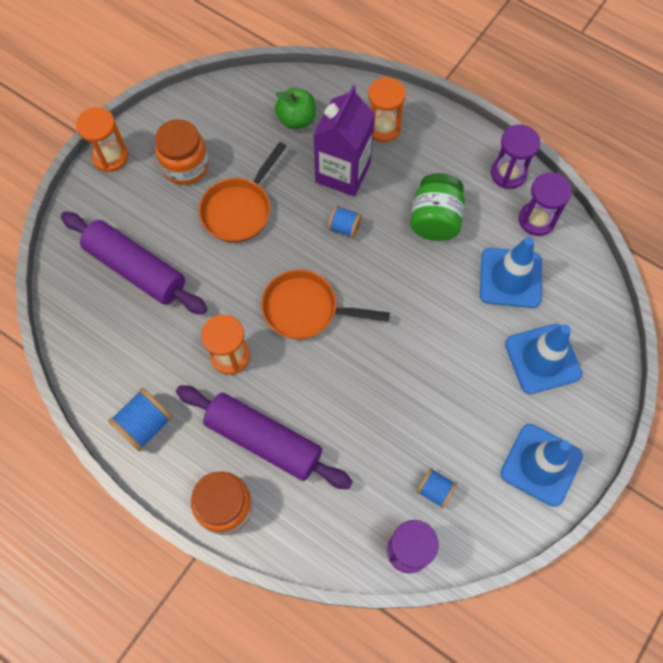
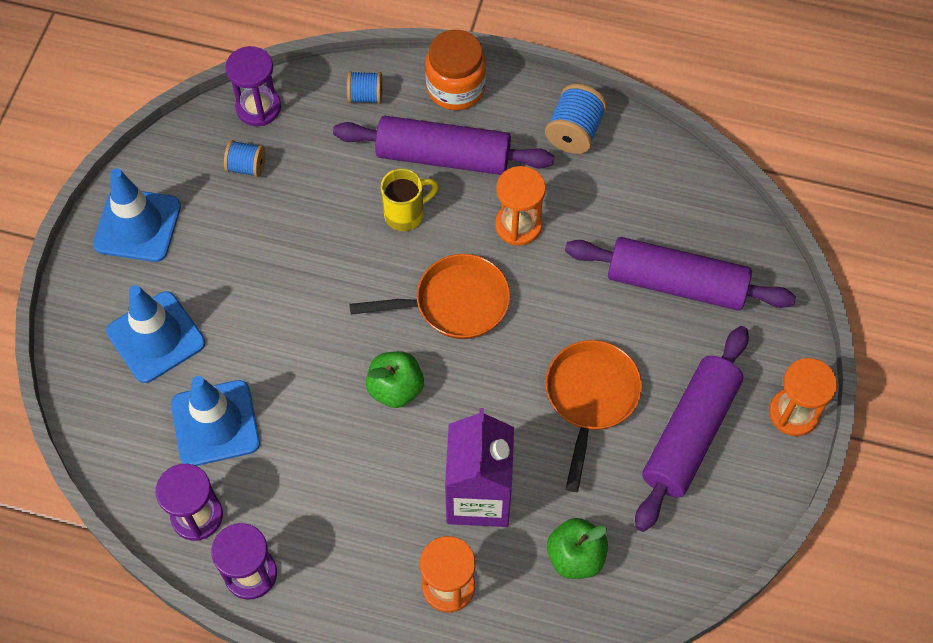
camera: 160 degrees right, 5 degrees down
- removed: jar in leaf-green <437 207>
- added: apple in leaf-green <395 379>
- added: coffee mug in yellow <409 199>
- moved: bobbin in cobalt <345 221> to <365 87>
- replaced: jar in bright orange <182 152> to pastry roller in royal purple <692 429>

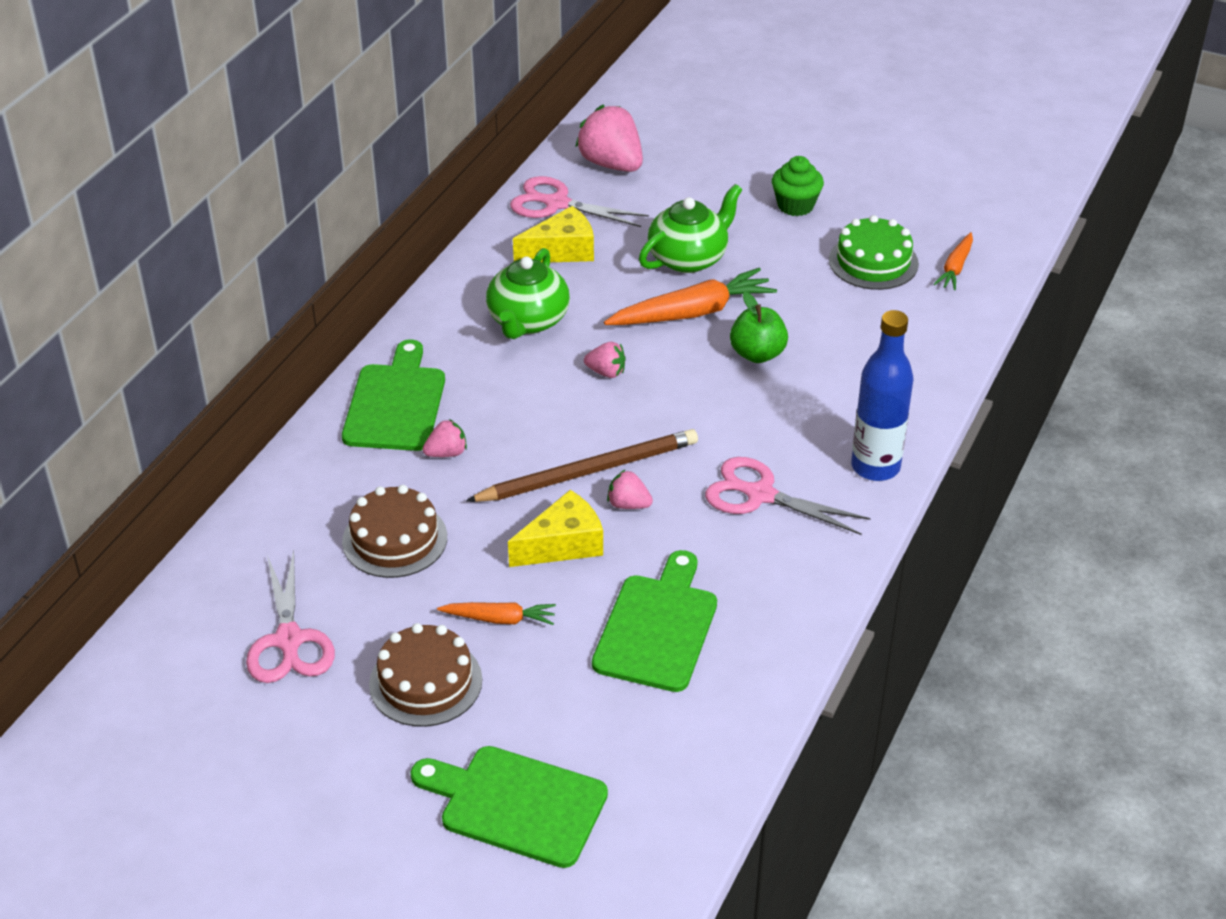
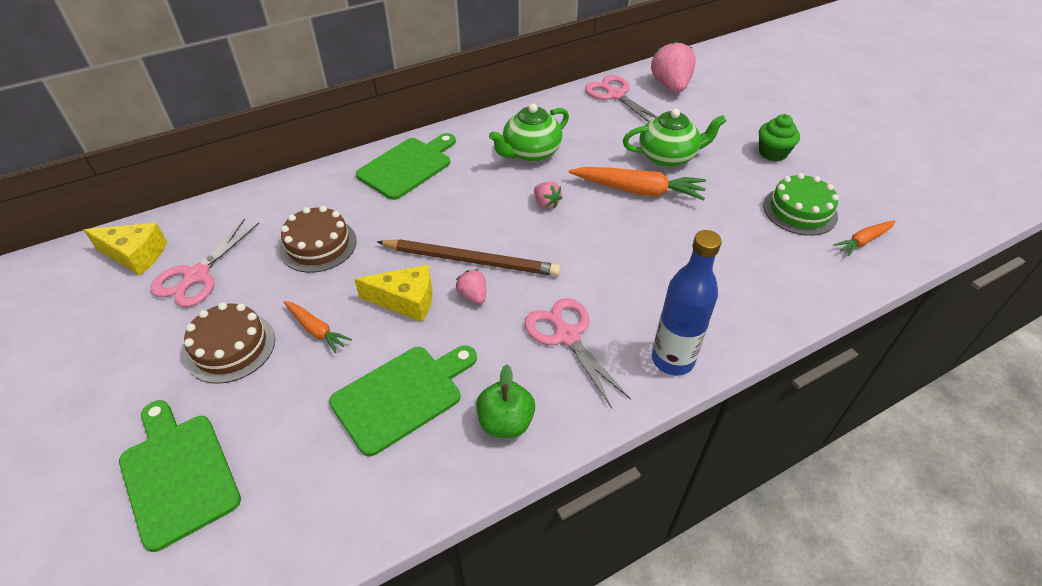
camera: 35 degrees right, 5 degrees up
- removed: berry in rose-pink <445 438>
- moved: cheese in yellow <553 234> to <125 249>
- moved: apple in leaf-green <759 327> to <505 401>

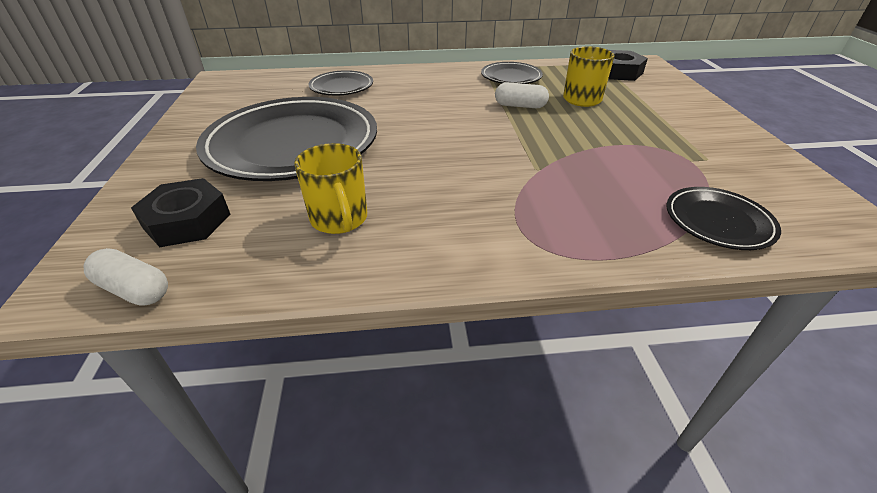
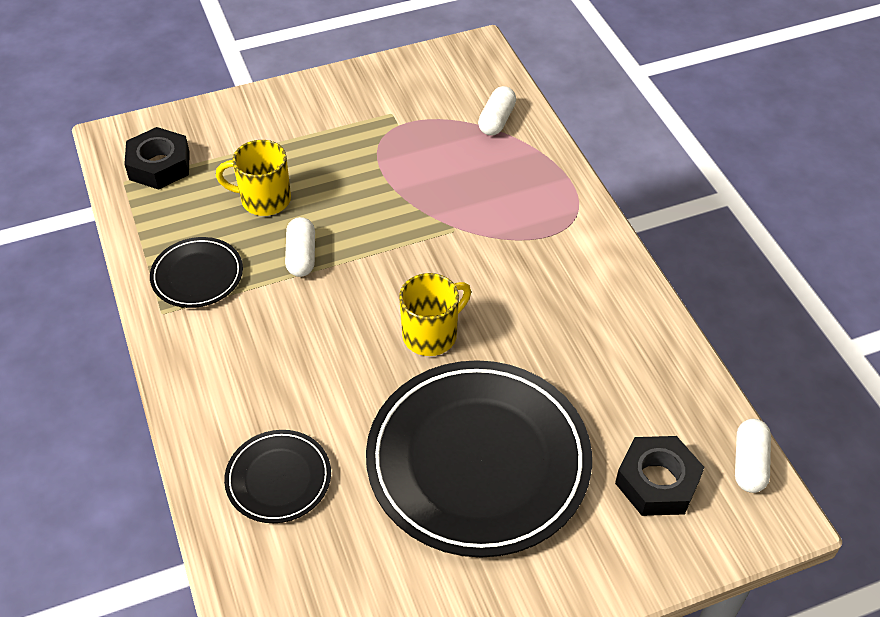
camera: 105 degrees left, 10 degrees up
- moved: coffee mug in yellow <330 188> to <435 314>
- replaced: plate in jet-black <723 218> to capsule in pure white <497 111>

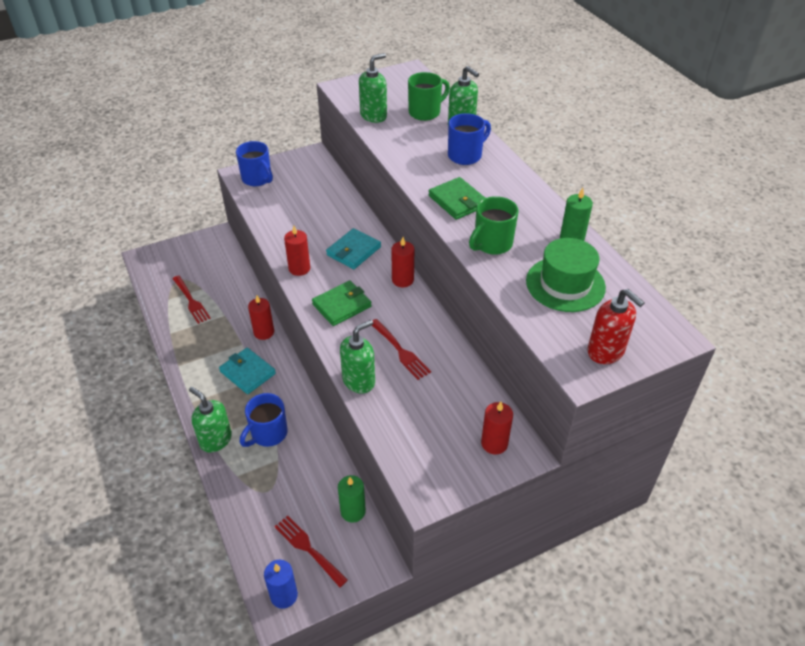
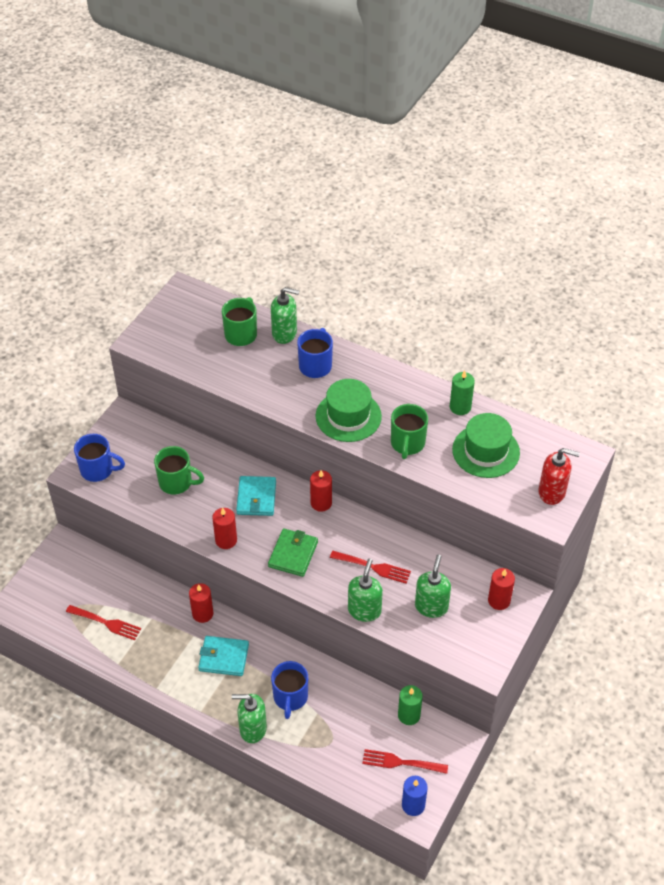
camera: 35 degrees left, 5 degrees up
- added: coffee mug in leaf-green <179 470>
- moved: soap dispenser in leaf-green <373 88> to <433 586>
- replaced: wallet in leaf-green <456 198> to top hat in leaf-green <349 410>

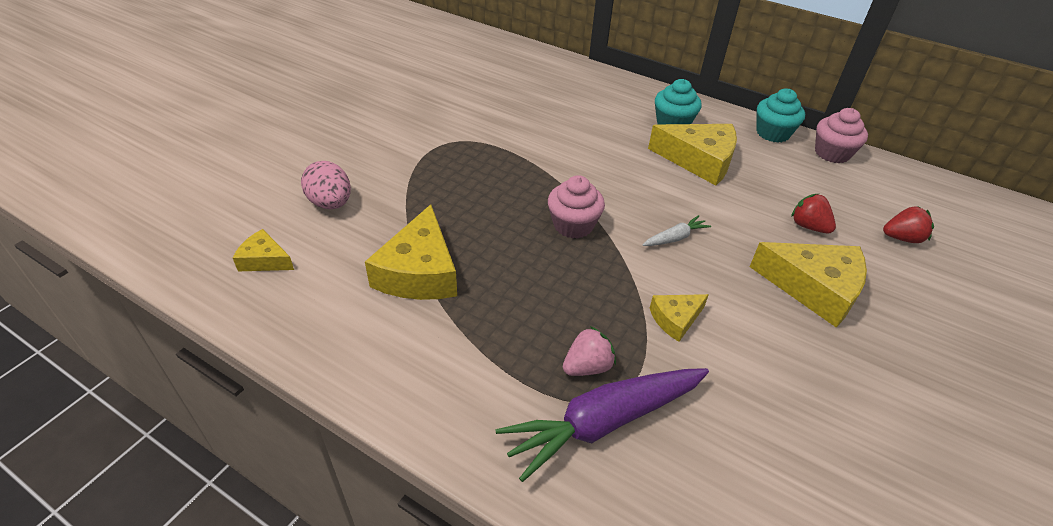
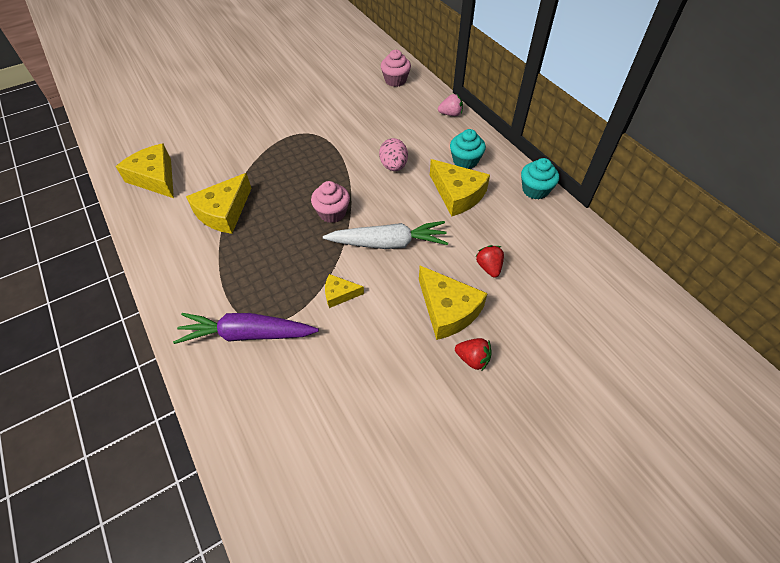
camera: 30 degrees right, 10 degrees up
- moved: toy egg in rose-pink <326 185> to <393 154>
- moved: berry in rose-pink <589 351> to <450 105>
- moved: cupcake in rose-pink <841 135> to <396 68>
- moved: berry in crimson <908 225> to <473 354>
- resized: cheese in yellow <263 250> = <145 170> x1.88
- resized: carrot in pure white <677 230> = <385 235> x2.20

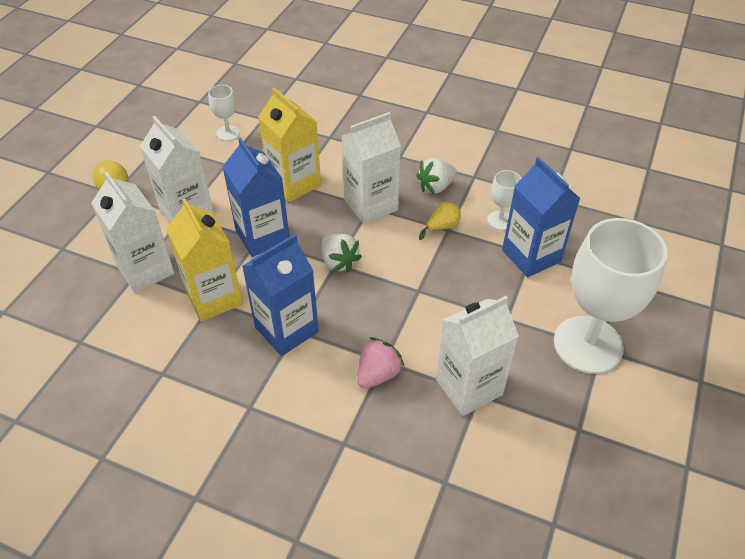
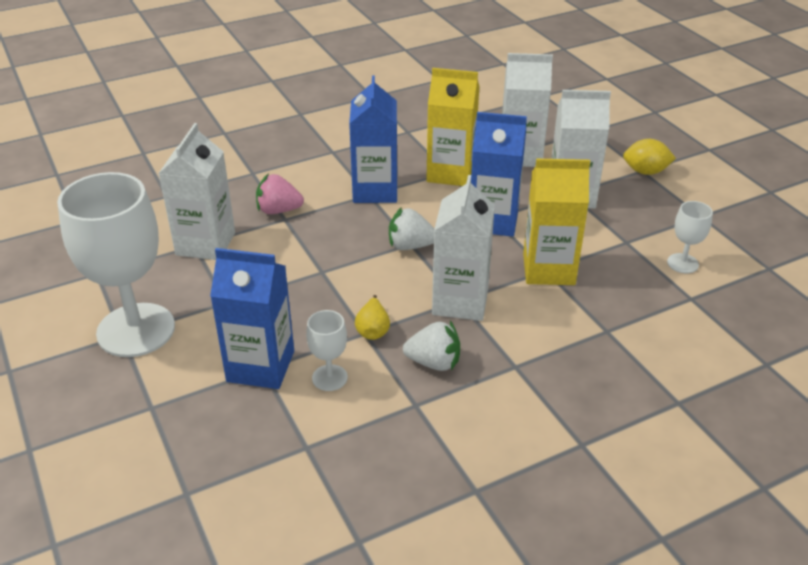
camera: 130 degrees right, 10 degrees down
- turned: berry in rose-pink <381 363> = <280 194> 105 degrees clockwise
- turned: berry in pure white <436 176> = <431 346> 90 degrees clockwise

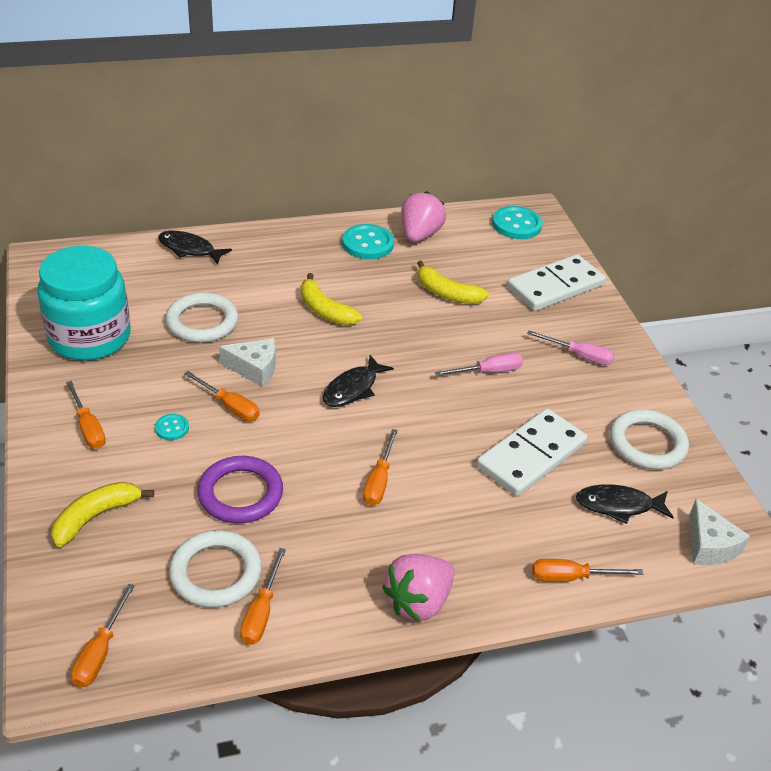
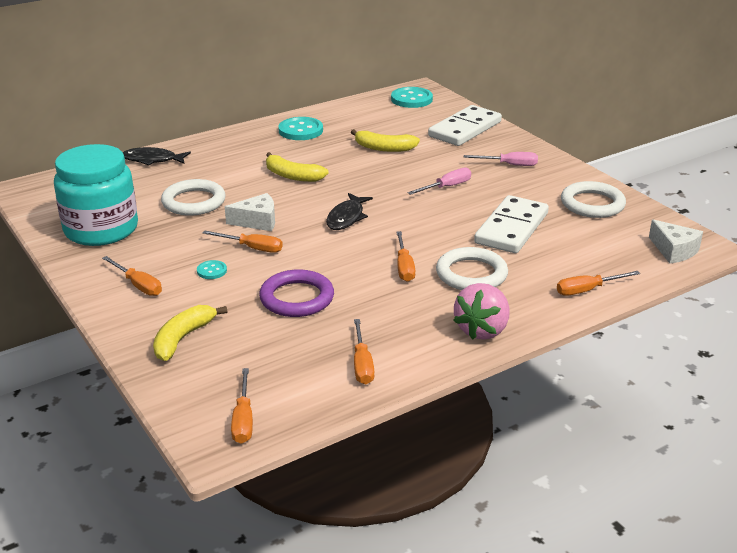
camera: 15 degrees left, 10 degrees down
- removed: berry in rose-pink <423 216>
- removed: fish figure in jet-black <625 504>
- moved: ring in pure white <215 569> to <472 268>

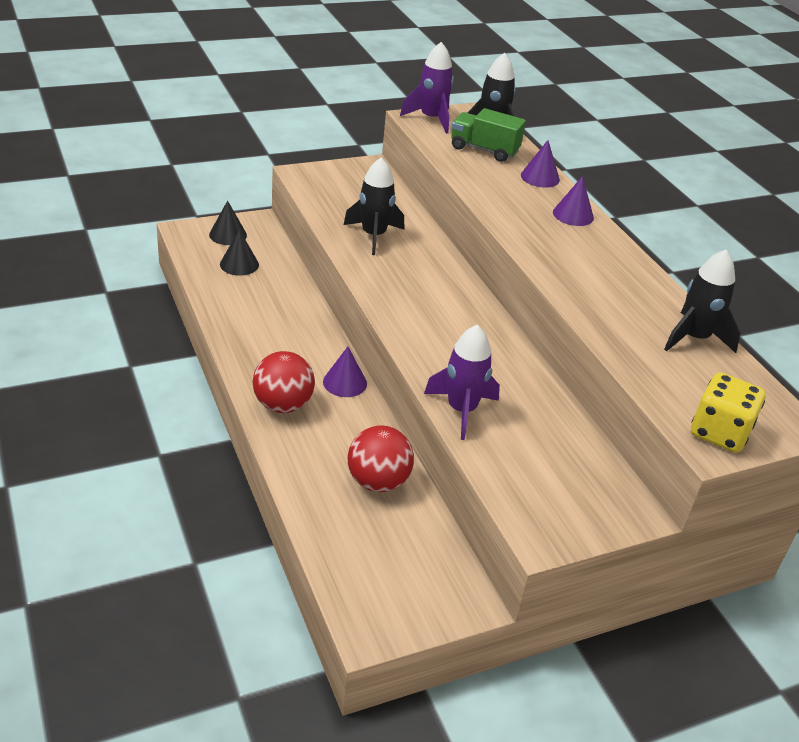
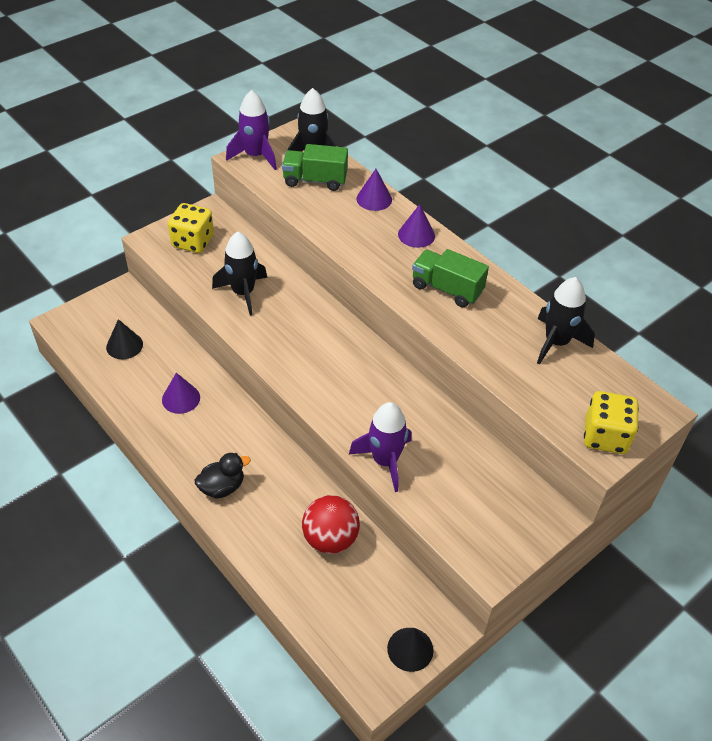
camera: 15 degrees left, 10 degrees up
- added: die in yellow <191 228>
- added: toy truck in leaf-green <450 278>
- moved: solid cone in jet-black <228 223> to <410 650>
- moved: solid cone in royal purple <345 372> to <181 393>
- replaced: ball in crimson <284 382> to duck in jet-black <223 476>

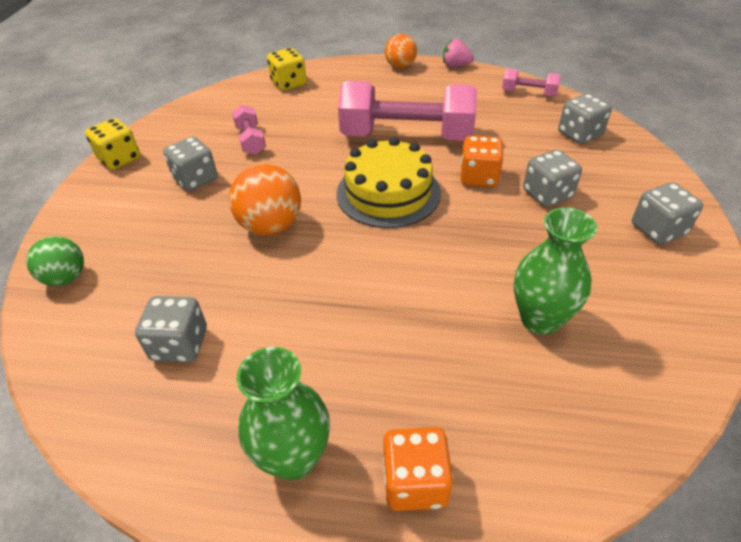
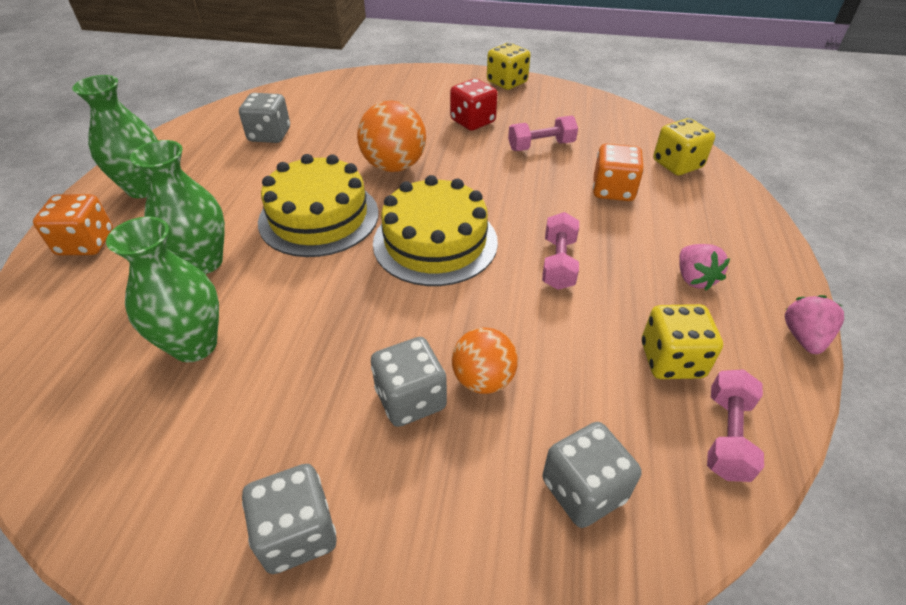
camera: 90 degrees right, 0 degrees up
- removed: ball in leaf-green <55 261>
- added: tall vase in leaf-green <177 207>
- added: gateau in yellow <318 205>
- added: die in yellow <682 341>
- added: berry in rose-pink <704 267>
- moved: ball in bright orange <401 51> to <485 360>
- moved: die in bright orange <482 161> to <618 172>
- recoloured: die in gray <190 164> to die in crimson <473 105>
- resized: free weight in rose-pink <407 111> = <560 251> x0.45

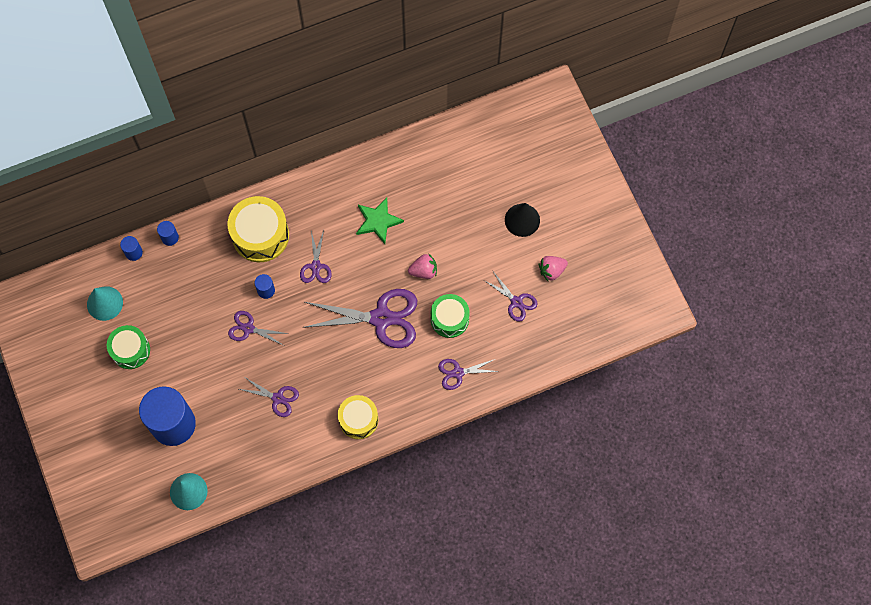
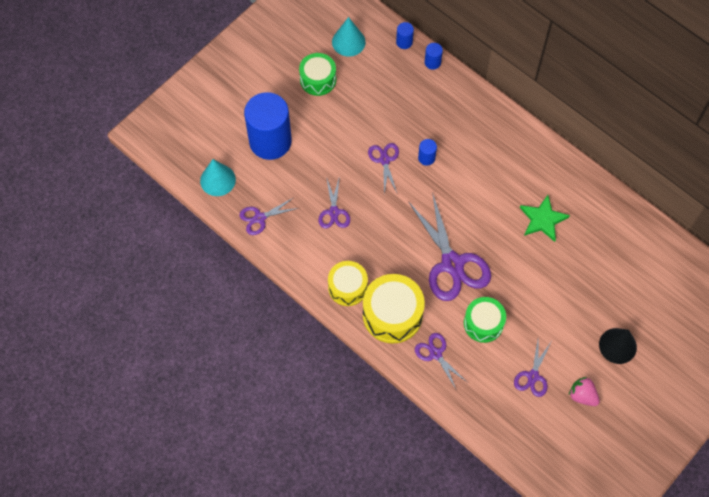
camera: 65 degrees right, 5 degrees down
- removed: berry in rose-pink <422 266>
- moved: toy drum in yellow <258 229> to <394 309>
- moved: scissors in royal purple <316 256> to <268 216>

